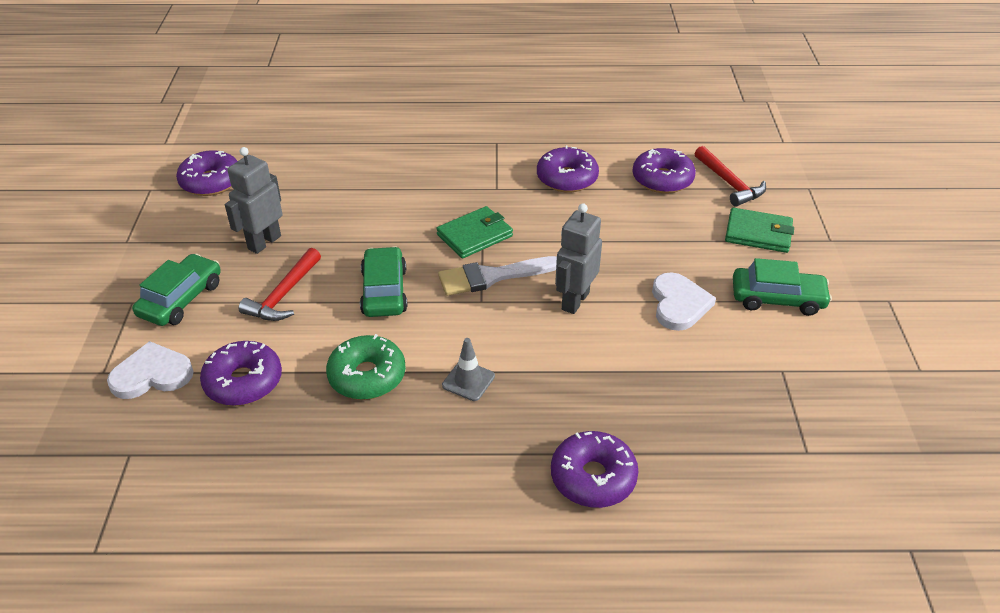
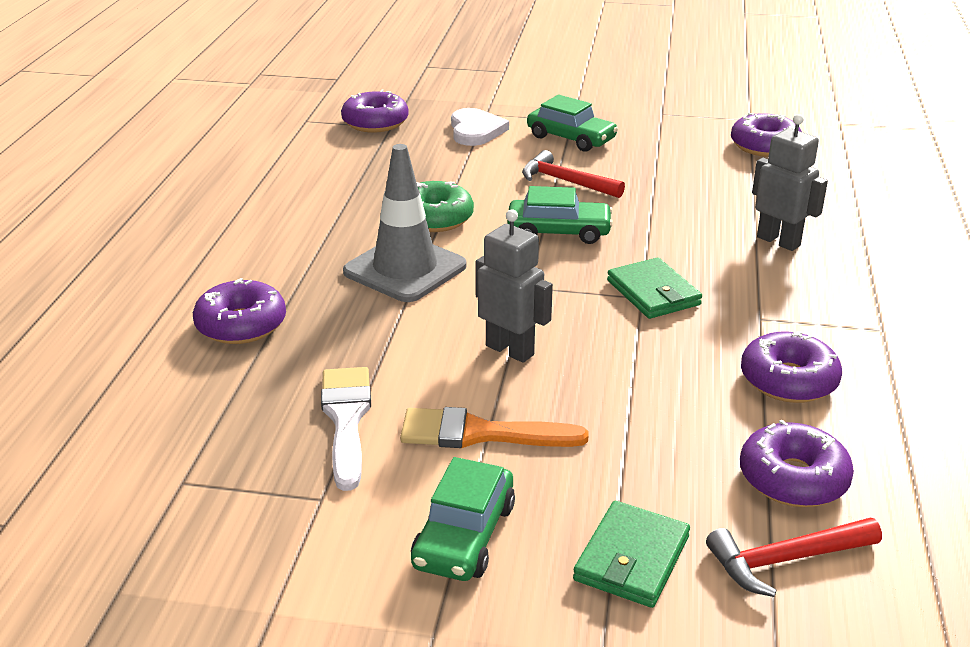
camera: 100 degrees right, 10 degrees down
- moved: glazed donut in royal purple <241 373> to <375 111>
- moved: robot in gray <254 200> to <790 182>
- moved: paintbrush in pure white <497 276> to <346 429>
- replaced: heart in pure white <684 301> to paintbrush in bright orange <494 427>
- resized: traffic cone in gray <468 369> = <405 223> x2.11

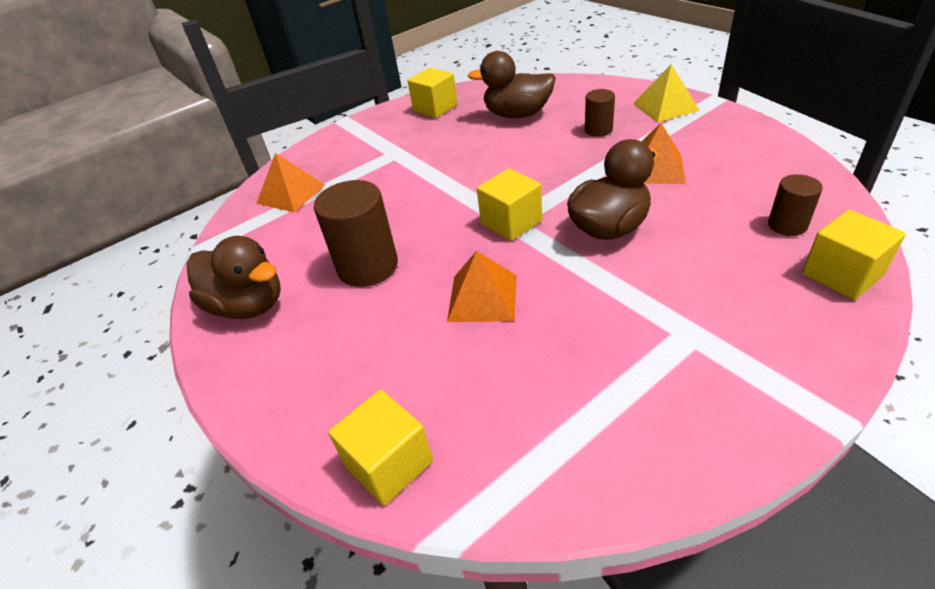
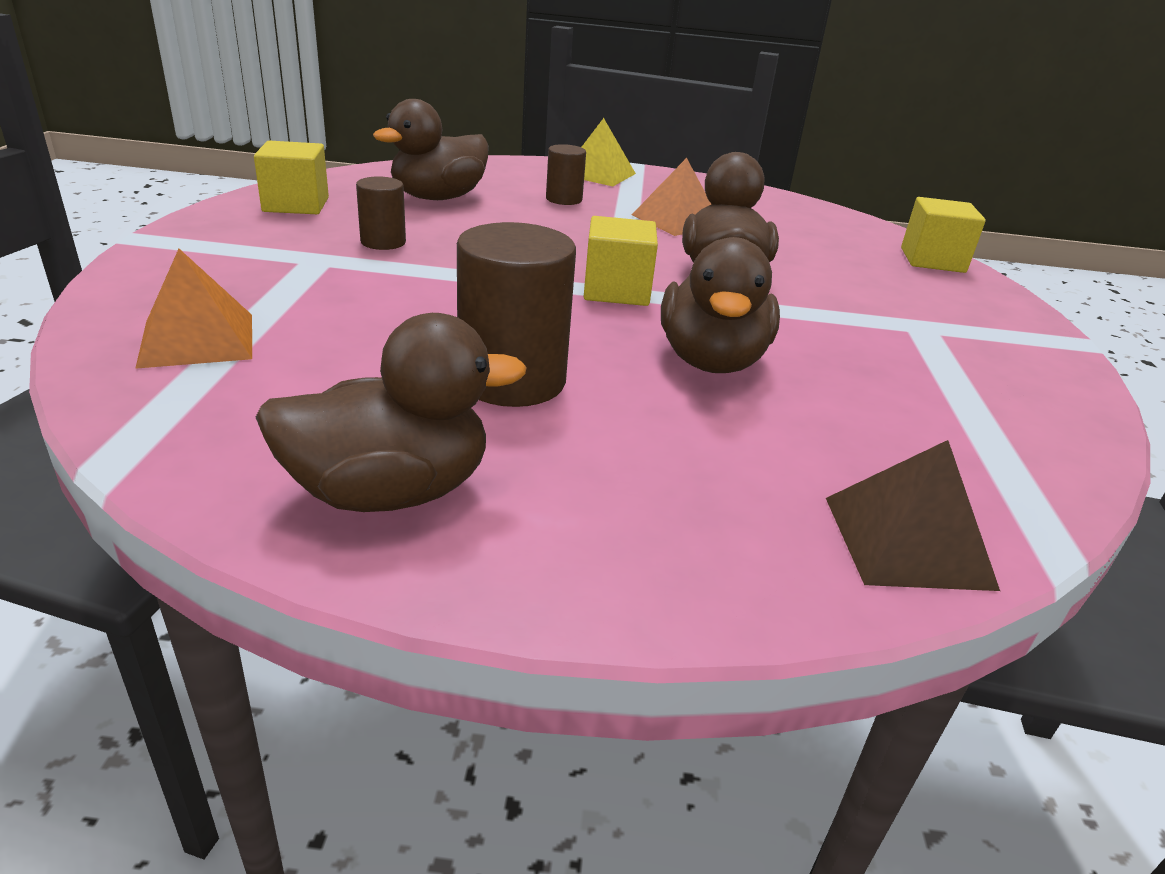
camera: 55 degrees left, 10 degrees down
- moved: cylinder shape in russet <795 205> to <381 213>
- replaced: cube in yellow <380 448> to pyramid shape in russet <913 515>
- replaced: pyramid shape in bright orange <482 286> to duck in russet <720 305>

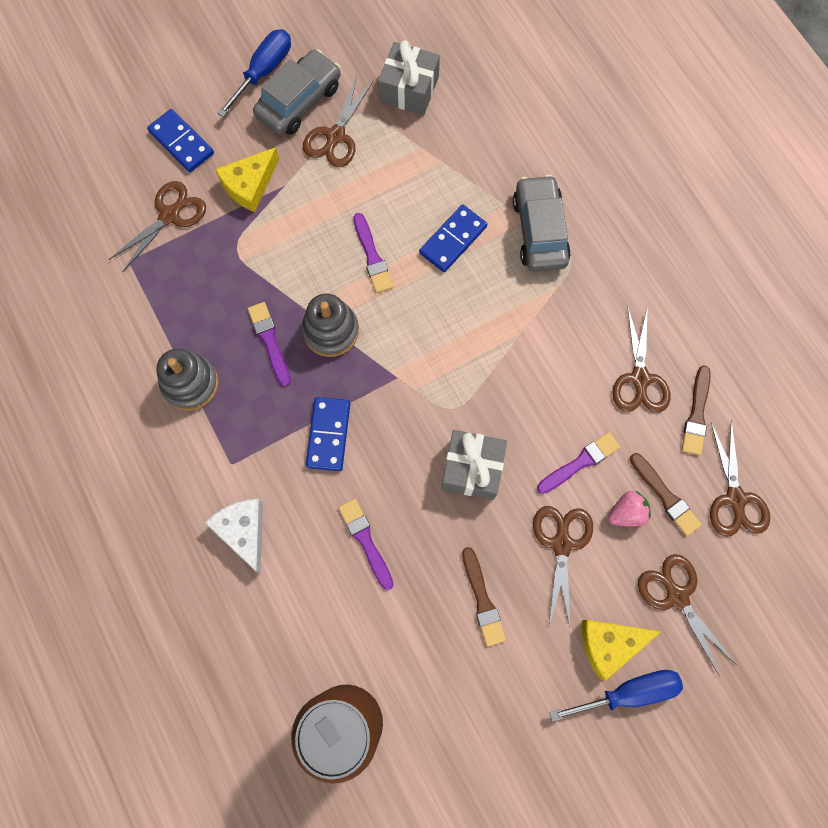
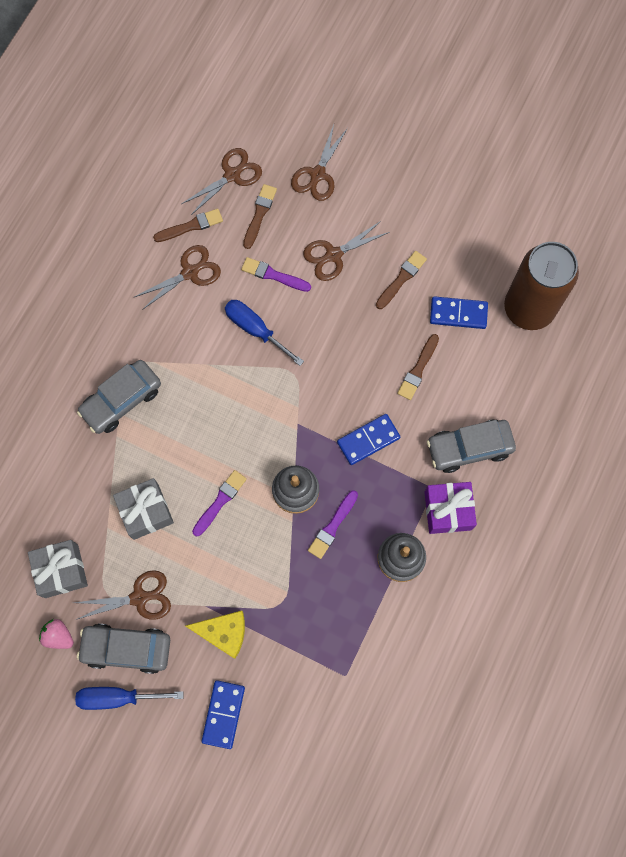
camera: 125 degrees left, 0 degrees up
- removed: scissors in russet <157 226>
- removed: cheese in yellow <621 650>
- added: gift in royal purple <450 508>
- moved: domino piece in cobalt <453 238> to <459 312>
- moved: gift in gray <474 465> to <143 509>
- moved: hand screwdriver in cobalt <616 696> to <264 333>
- moved: berry in rose-pink <629 509> to <56 634>
- replaced: cheese in pure white <234 536> to toy car in gray <471 446>
- recoloured: paintbrush in royal purple <366 544> to paintbrush in russet <418 367>

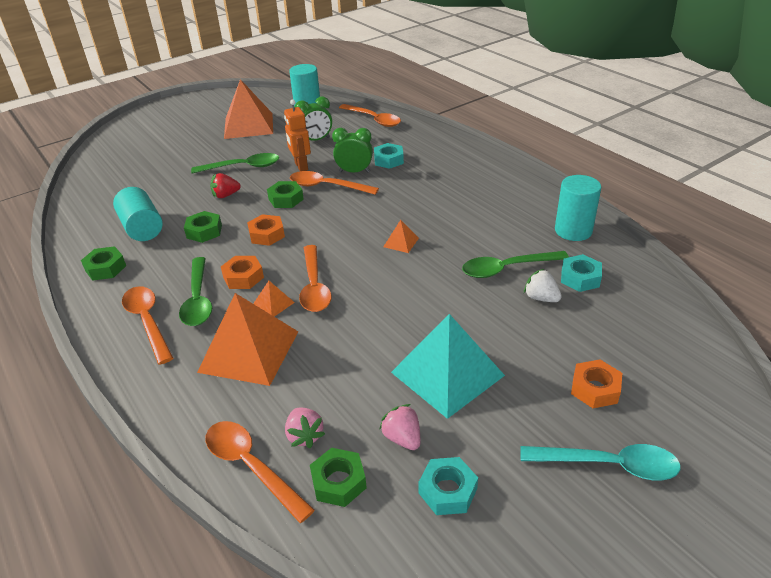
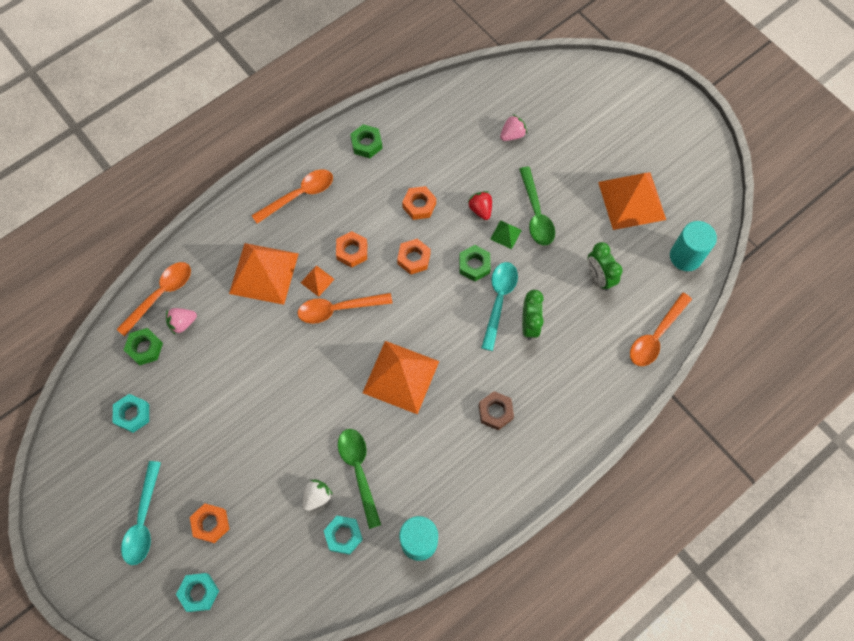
camera: 85 degrees right, 30 degrees up
- removed: cylinder shape in teal <138 214>
- removed: tablespoon in leaf-green <195 291>
- removed: robot in bright orange <297 135>
- removed: pyramid shape in teal <448 366>
- added: hexagon nut in russet <496 410>
- added: pyramid shape in leaf-green <506 234>
- moved: hexagon nut in teal <389 156> to <197 592>
- moved: berry in rose-pink <399 427> to <513 127>
- recoloured: hexagon nut in leaf-green <203 227> to hexagon nut in bright orange <419 203>
- recoloured: tablespoon in bright orange <334 183> to tablespoon in teal <499 306>
- resized: pyramid shape in bright orange <401 236> = <400 378> x2.33

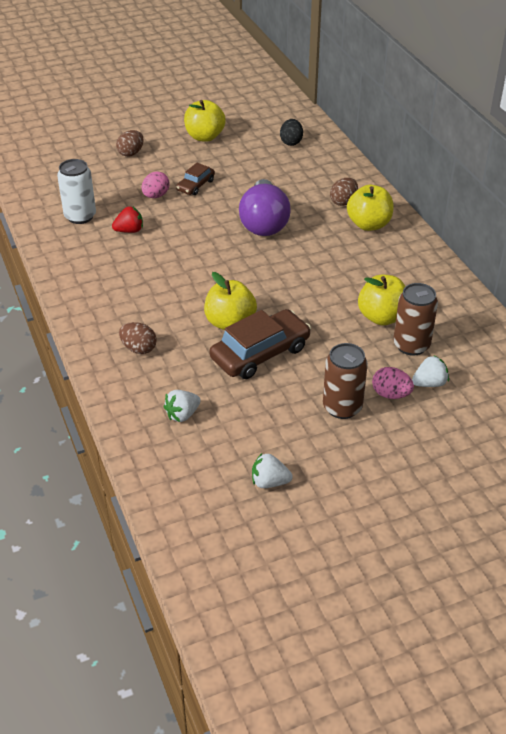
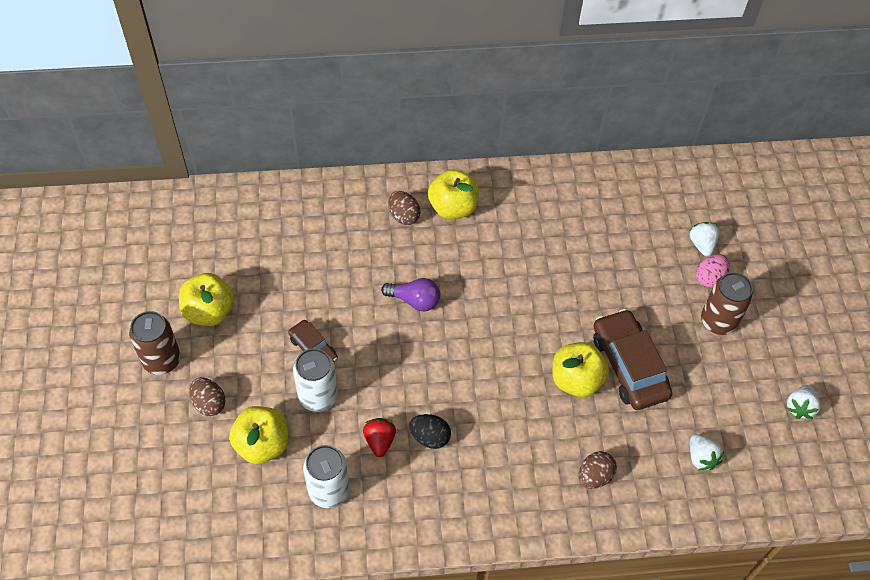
camera: 75 degrees left, 15 degrees up
- moved: toy egg in jet-black <291 132> to <430 431>
- moved: apple in yellow <382 300> to <258 435>
- moved: soda can in russet <415 319> to <155 343>
- replaced: toy egg in rose-pink <155 184> to soda can in pure white <315 380>
- resized: bulb in royal purple <265 207> = <410 294> x0.57

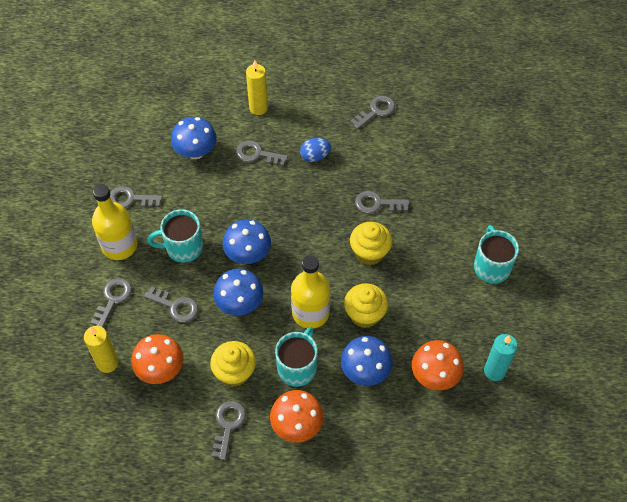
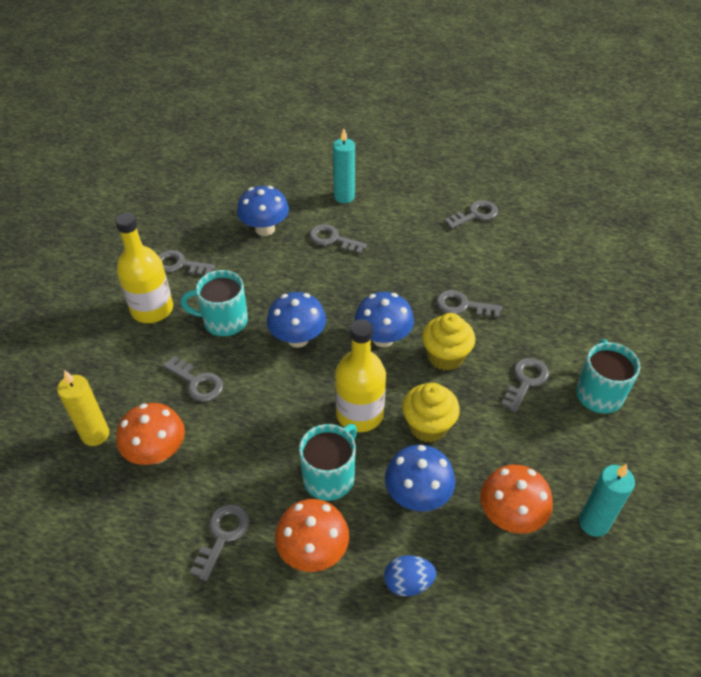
camera: 10 degrees right, 10 degrees down
- removed: cupcake in yellow <233 364>
- moved: latchkey in gray <111 302> to <525 385>
- moved: toadstool in cobalt <238 292> to <384 319>
- moved: toy egg in cobalt <315 150> to <410 576>
- recoloured: candle in yellow <257 87> to candle in teal <344 165>

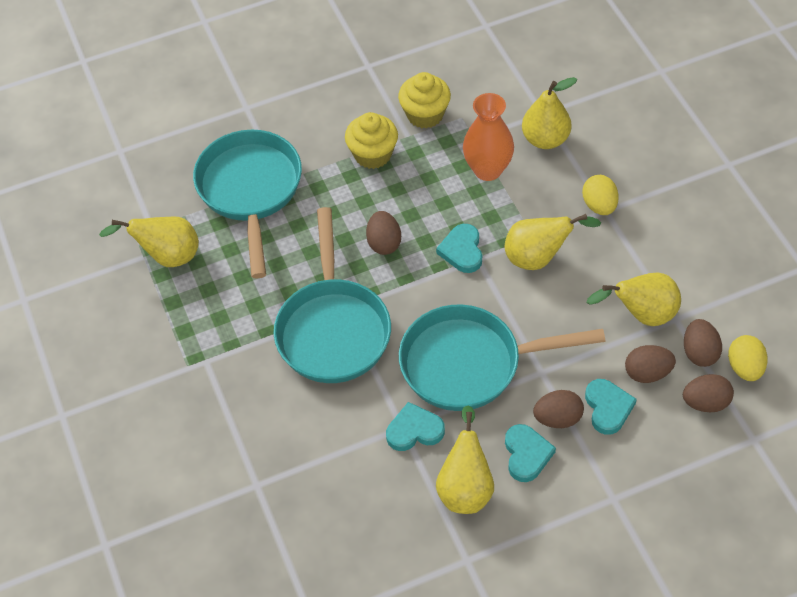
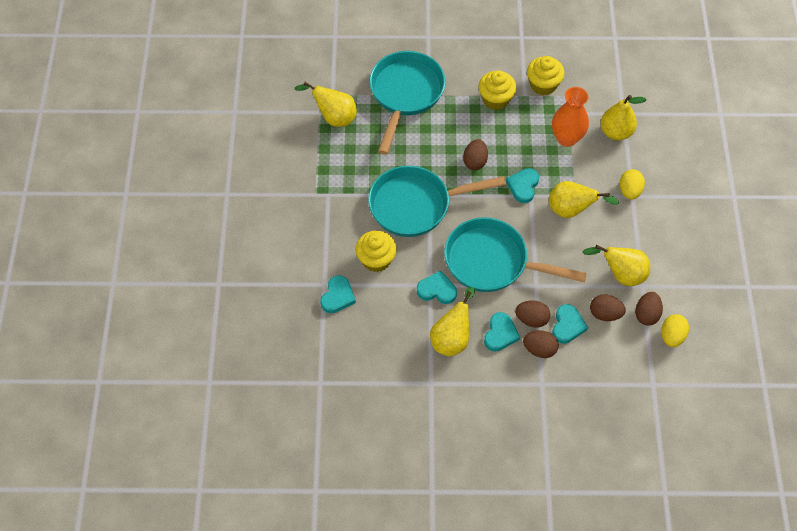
camera: 20 degrees right, 5 degrees up
- added: heart in teal <338 294>
- added: cupcake in yellow <376 251>
- moved: toy egg in russet <708 393> to <541 344>
- turned: pan in teal <332 295> = <437 201> 60 degrees clockwise

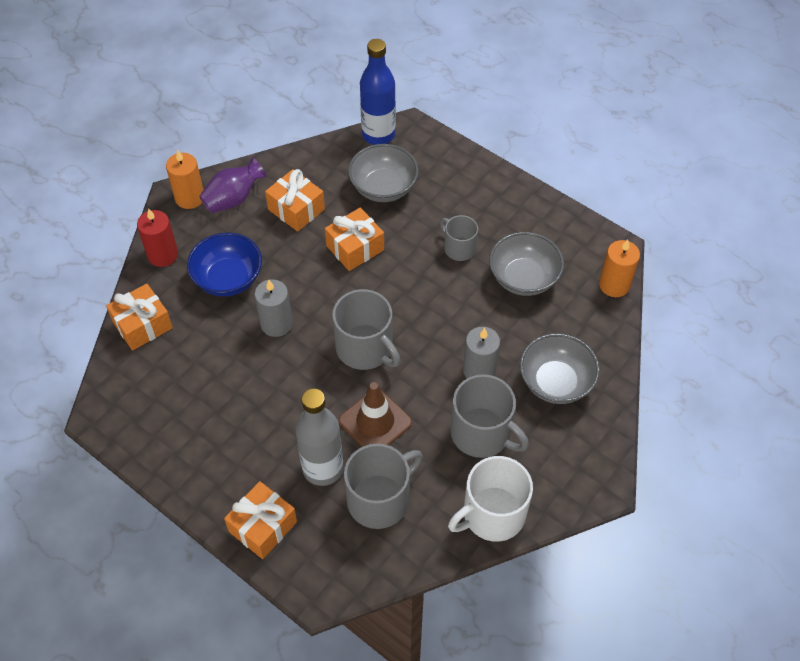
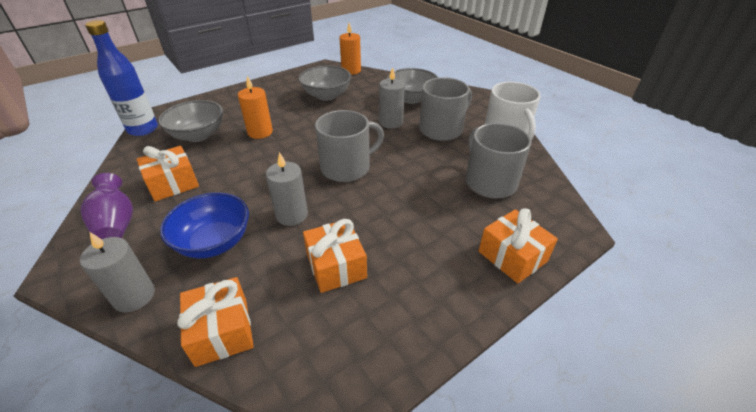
camera: 75 degrees left, 15 degrees down
- removed: drink bottle in gray <319 437>
- removed: traffic cone in russet <375 414>
- removed: coffee mug in gray <459 238>
- moved: candle in bright orange <184 179> to <255 107>
- moved: gift in bright orange <354 239> to <335 256>
- recoloured: candle in crimson <157 237> to candle in gray <117 272>

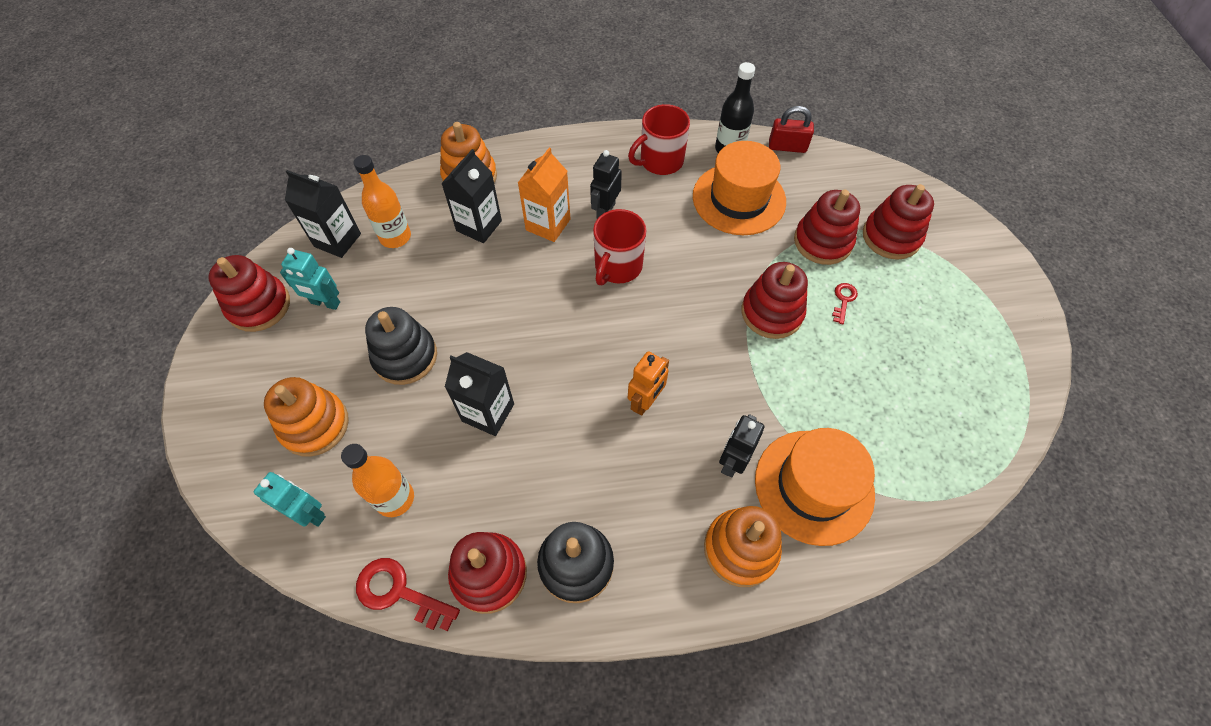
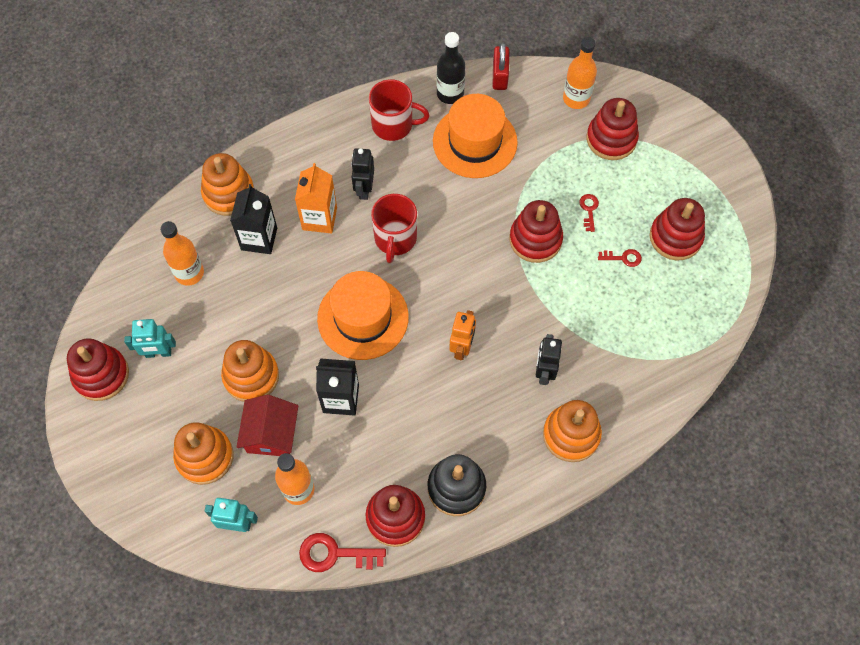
camera: 20 degrees left, 5 degrees up
- removed: carton in jet-black <323 214>
- added: cottage in crimson <267 425>
- added: drink bottle in bright orange <580 73>
- added: latchkey in crimson <620 258>
- moved: top hat in bright orange <815 487> to <363 315>
- moved: stacking rings in crimson <827 227> to <677 229>
- recoloured: stacking rings in jet-black <401 346> to stacking rings in bright orange <250 371>
- turned: coffee mug in crimson <659 139> = <399 110> 120 degrees counterclockwise
- turned: padlock in crimson <791 129> = <500 66> 75 degrees counterclockwise

